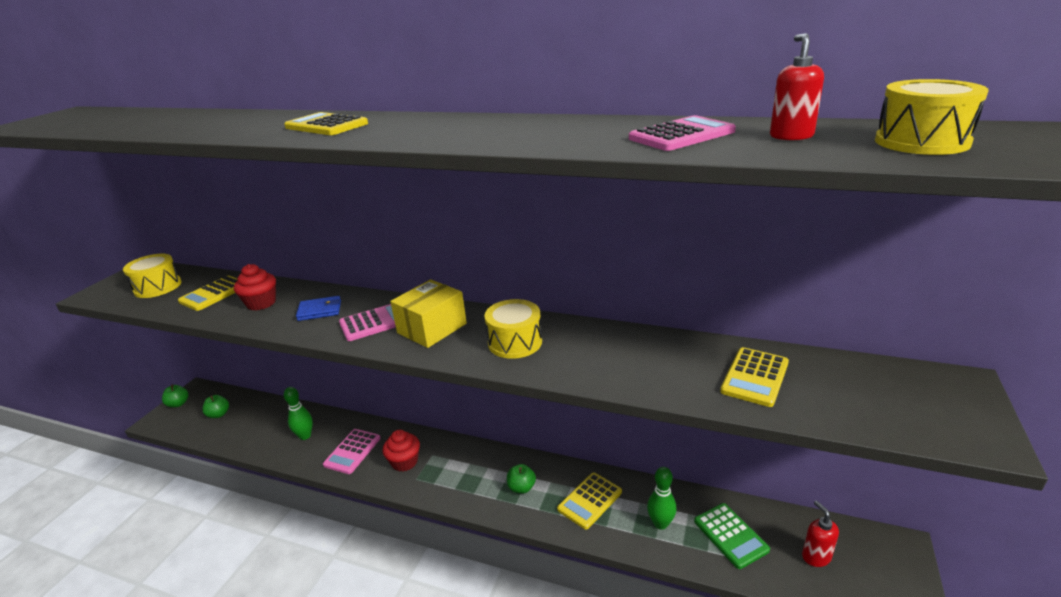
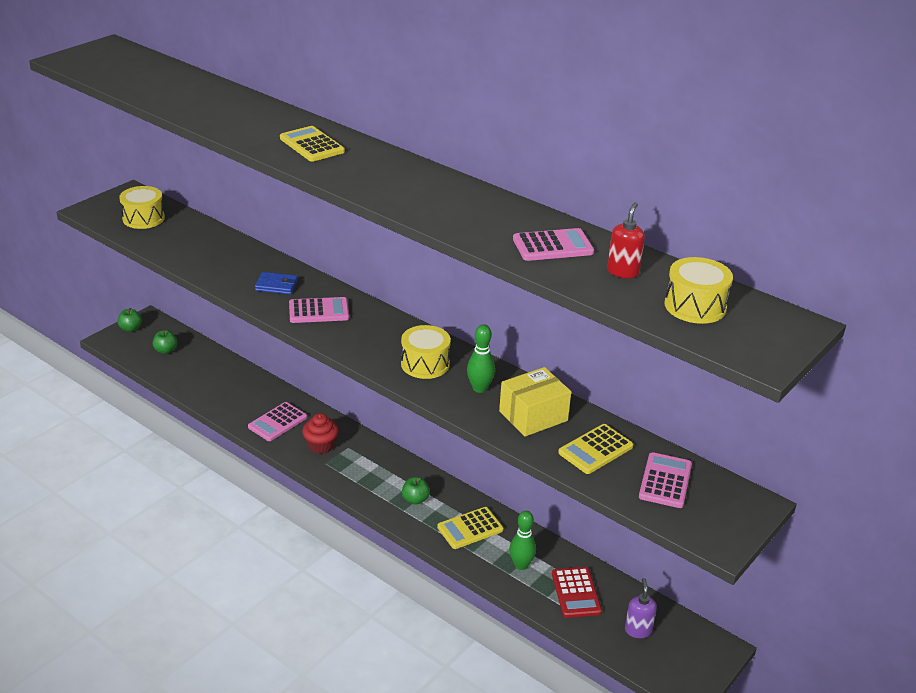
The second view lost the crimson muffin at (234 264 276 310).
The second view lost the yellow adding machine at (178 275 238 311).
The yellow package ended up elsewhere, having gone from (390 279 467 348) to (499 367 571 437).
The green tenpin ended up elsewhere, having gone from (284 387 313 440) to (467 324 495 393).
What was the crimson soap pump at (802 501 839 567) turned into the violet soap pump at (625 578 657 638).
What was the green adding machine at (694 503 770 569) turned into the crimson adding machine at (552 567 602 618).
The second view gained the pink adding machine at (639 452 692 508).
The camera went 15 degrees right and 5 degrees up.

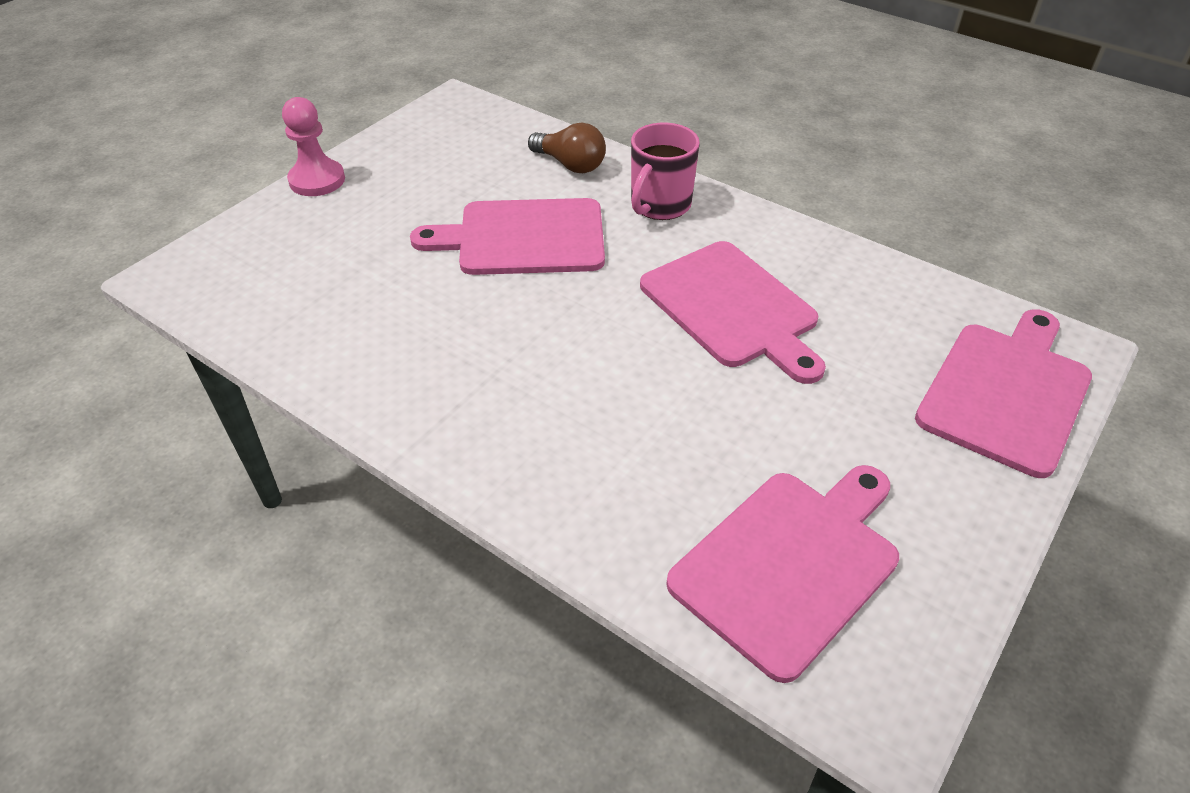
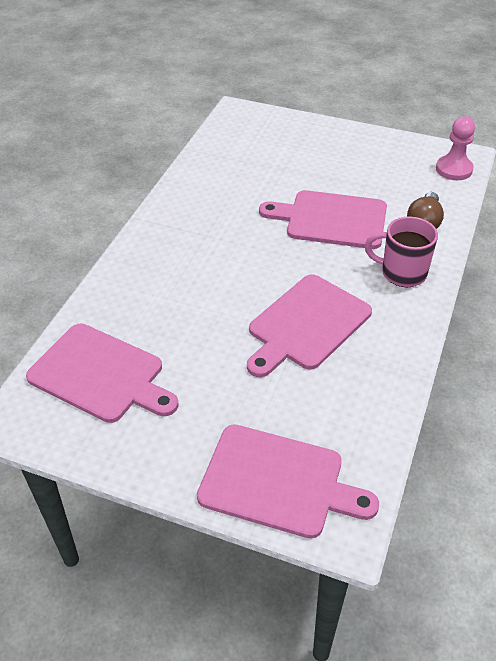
The pink game pawn ended up elsewhere, having gone from (282 97 345 196) to (436 116 475 180).
The pink bread board at (410 198 605 275) ended up facing another way, 60 degrees counterclockwise from before.
The camera went 75 degrees right and 0 degrees up.

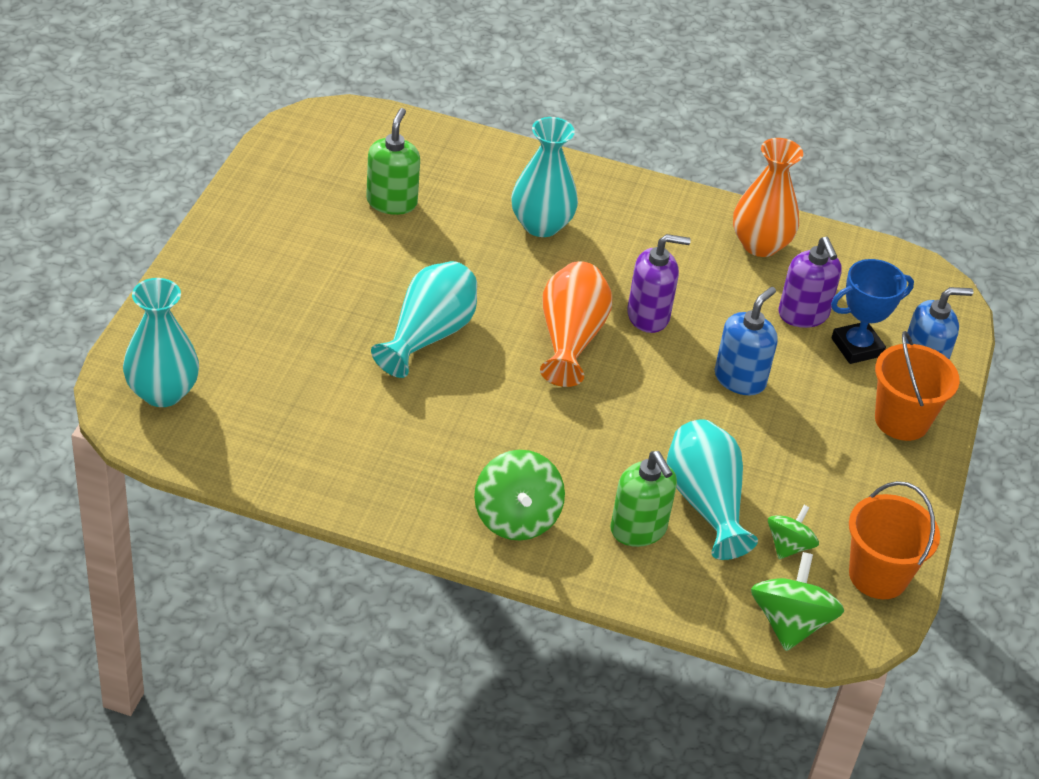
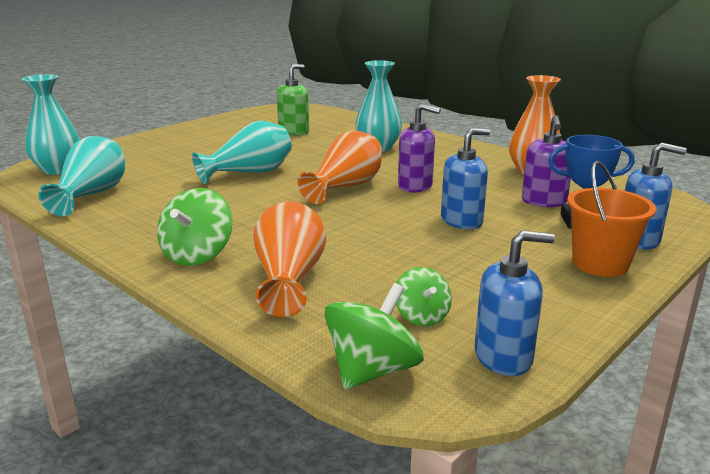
The aqua flower vase ended up elsewhere, having gone from (667 419 758 560) to (38 136 125 216).
Where the green soap pump stood at (610 451 677 547), the orange-coloured flower vase came to stand at (253 202 326 317).
Where the orange-coloured pail stood at (849 481 940 599), the royal blue soap pump came to stand at (475 230 555 376).
The green spinning top at (768 505 819 559) ended up facing another way, 105 degrees clockwise from before.
The camera went 30 degrees right and 20 degrees down.

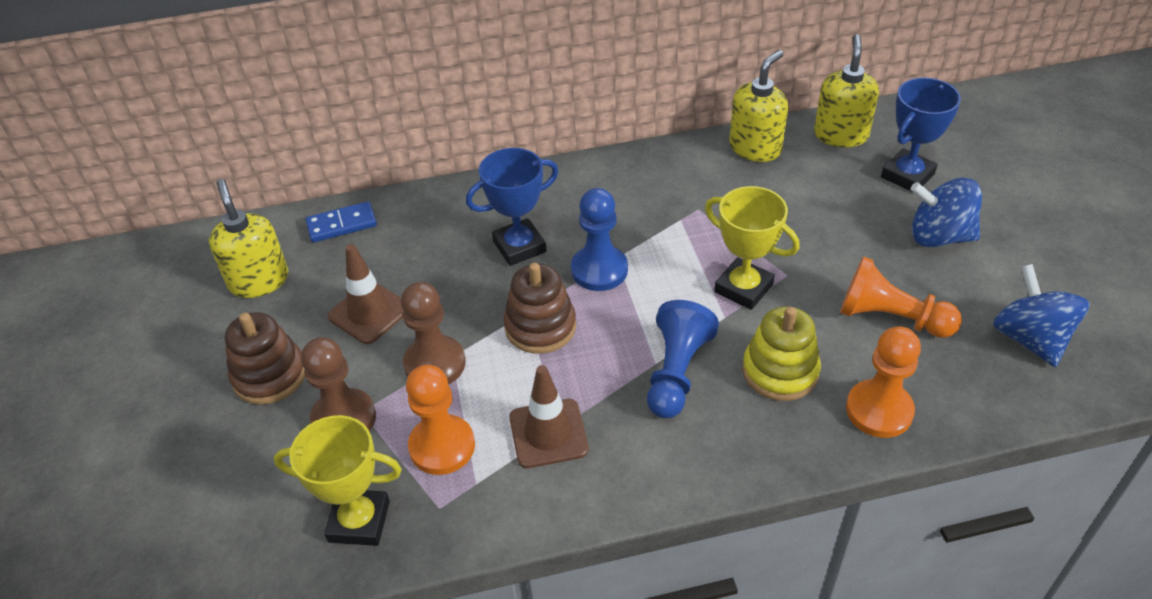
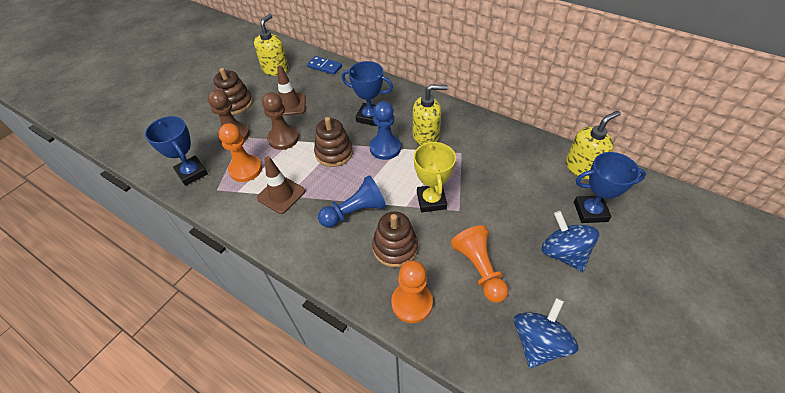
The yellow soap pump ended up elsewhere, having gone from (729 50 788 162) to (413 84 448 145).
What was the yellow ring stacker at (742 306 821 401) turned into the russet ring stacker at (372 212 418 267).
What was the yellow award cup at (274 415 402 546) turned into the royal blue award cup at (145 116 208 186).
The camera went 45 degrees right and 5 degrees up.

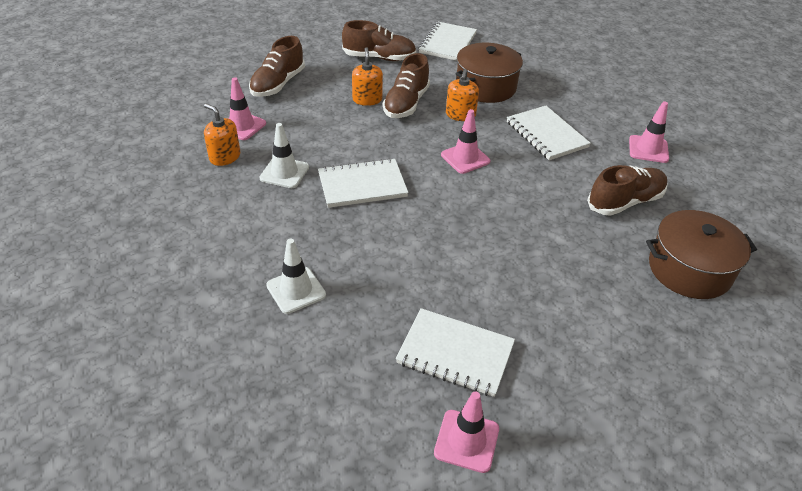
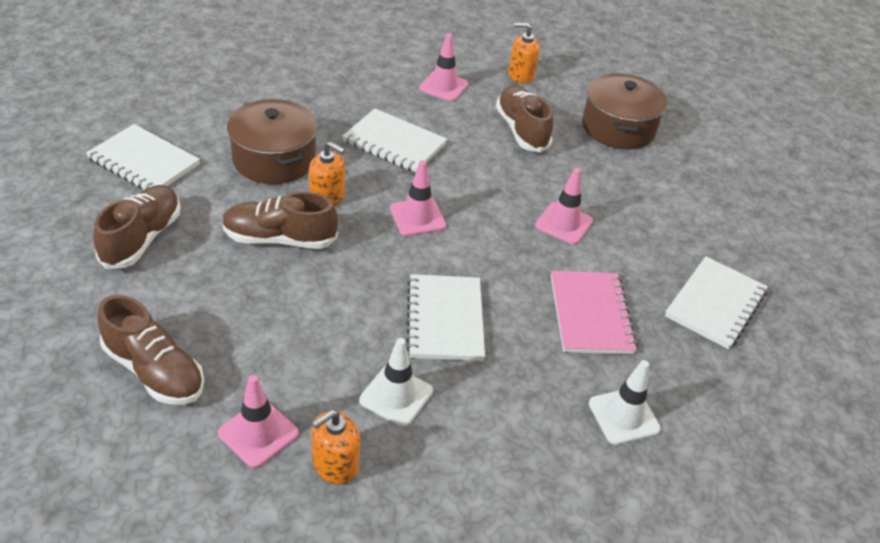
The orange-coloured soap pump ended up elsewhere, having gone from (352 47 383 106) to (509 23 540 84).
The russet lace-up shoe at (383 53 430 118) ended up facing another way, 150 degrees clockwise from before.
The snow-white notepad at (507 106 591 160) ended up facing another way, 45 degrees clockwise from before.
The pink traffic cone ended up elsewhere, having gone from (434 391 499 473) to (535 168 593 245).
The second view gained the pink notepad at (551 271 637 354).
The camera went 80 degrees left and 0 degrees up.

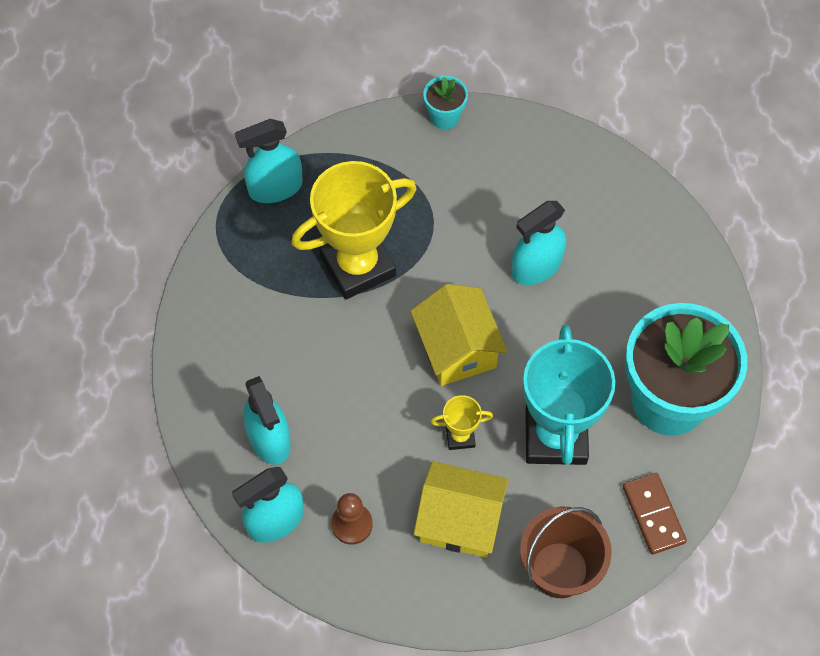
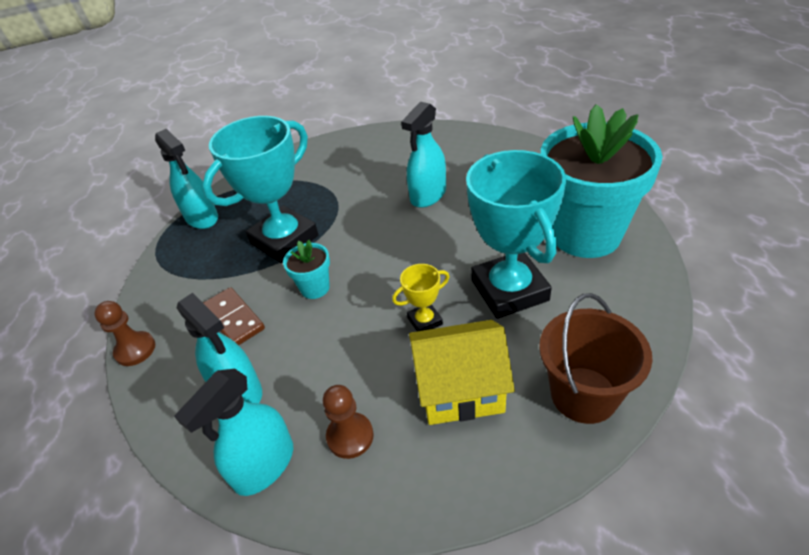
The aqua potted plant ended up elsewhere, having gone from (423 76 468 129) to (283 240 330 299).
The aqua spray bottle at (235 119 303 203) ended up facing another way, 90 degrees counterclockwise from before.
What was the yellow award cup at (291 161 417 299) turned into the aqua award cup at (202 116 318 263).
The second view lost the yellow house at (411 284 507 386).
The russet domino tile ended up elsewhere, having gone from (623 473 687 554) to (203 287 265 345).
The second view gained the russet game pawn at (94 301 155 366).
The camera went 15 degrees left and 20 degrees down.

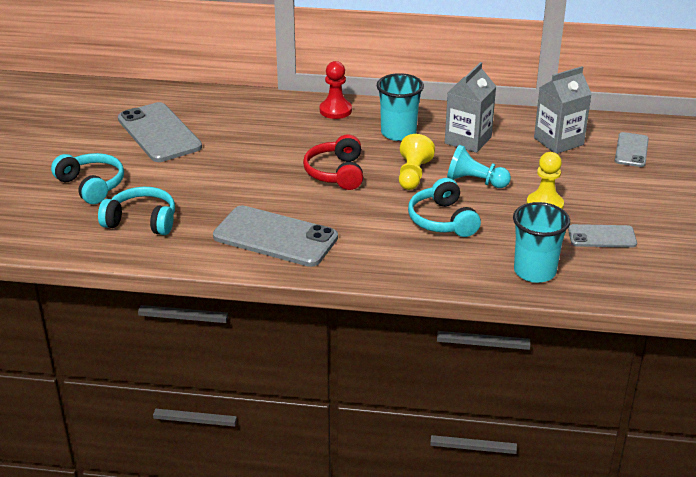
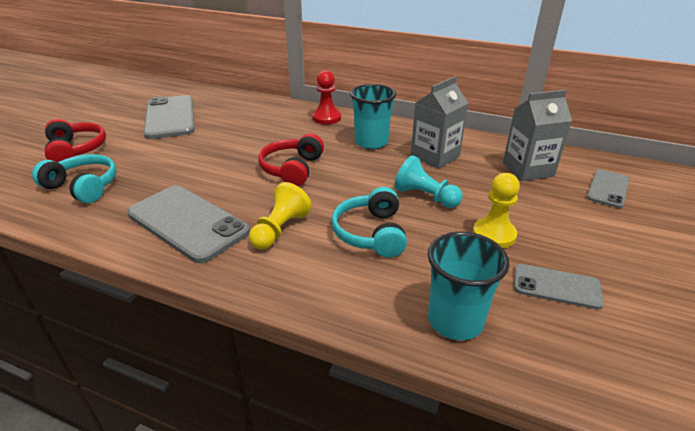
The yellow game pawn ended up elsewhere, having gone from (399 134 435 190) to (249 182 312 250).
What was the aqua headphones at (51 153 124 204) turned into the crimson headphones at (45 119 106 162).
The camera went 15 degrees right and 0 degrees up.

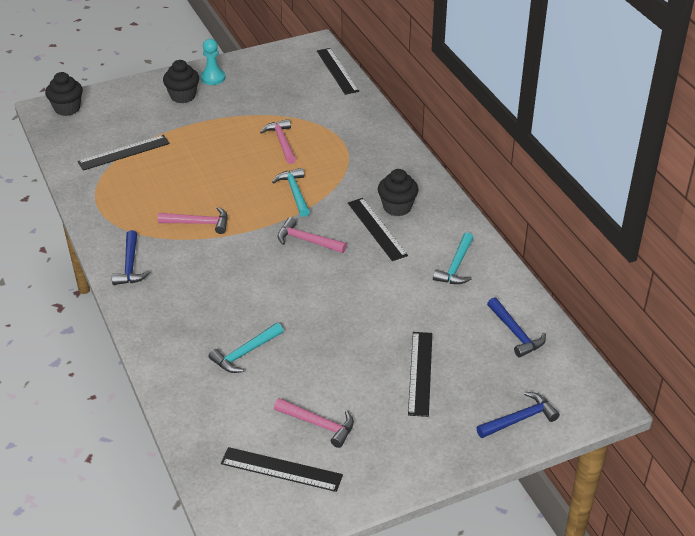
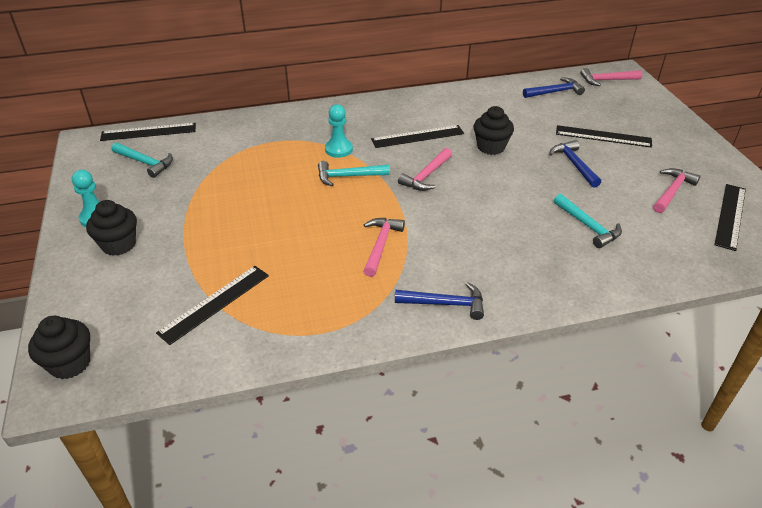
The pink hammer ended up elsewhere, having gone from (260 119 296 164) to (580 68 642 86).
The black ruler at (78 135 170 171) ended up facing another way, 60 degrees clockwise from before.
The black muffin ended up elsewhere, having gone from (378 169 418 216) to (474 106 514 155).
The aqua hammer ended up elsewhere, having gone from (433 232 473 284) to (112 142 173 178).
The royal blue hammer ended up elsewhere, having gone from (477 392 560 438) to (549 140 601 188).
The second view gained the aqua game pawn at (325 104 353 158).
The camera went 80 degrees left and 0 degrees up.

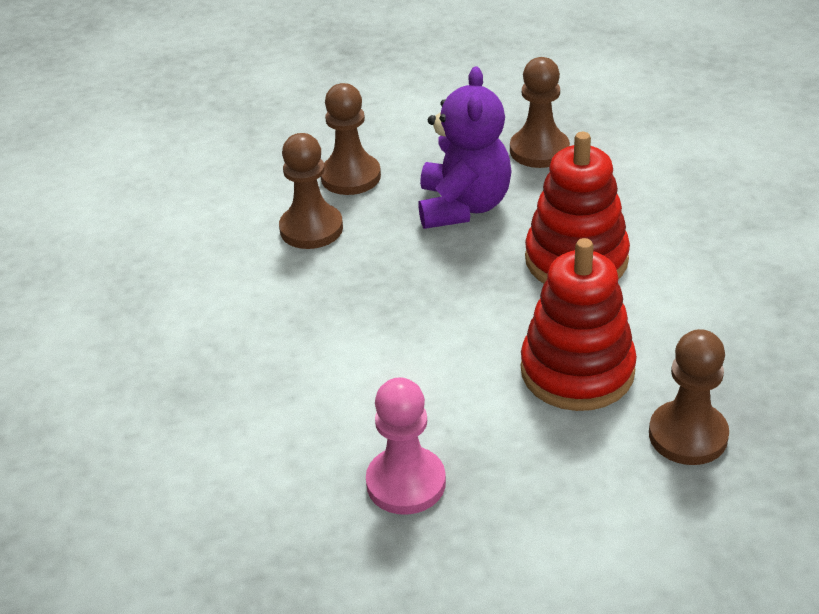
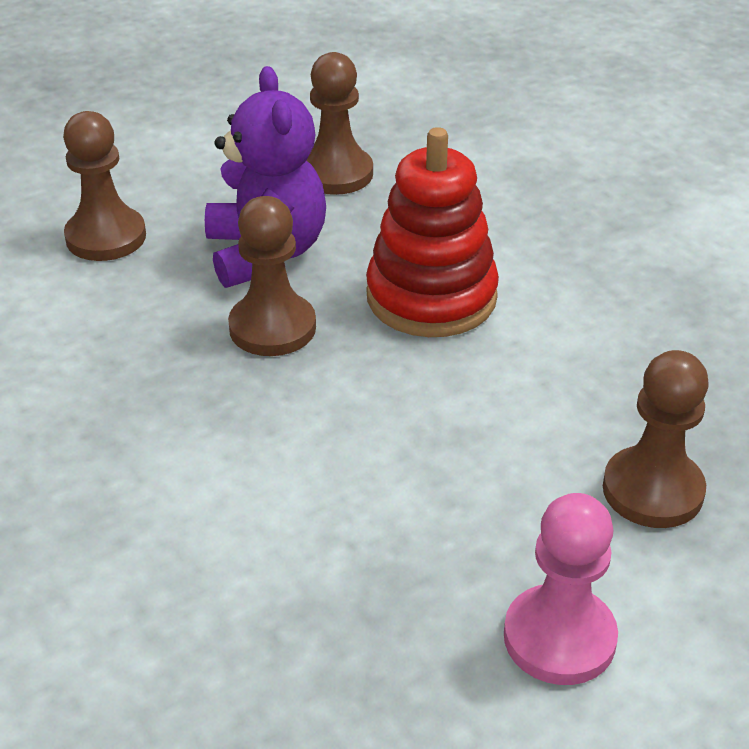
The russet game pawn ended up elsewhere, having gone from (279 133 343 249) to (228 196 316 356).
The second view lost the crimson ring stacker at (521 238 637 411).
The pink game pawn ended up elsewhere, having gone from (366 377 446 515) to (504 493 618 685).
The camera went 20 degrees left and 0 degrees up.

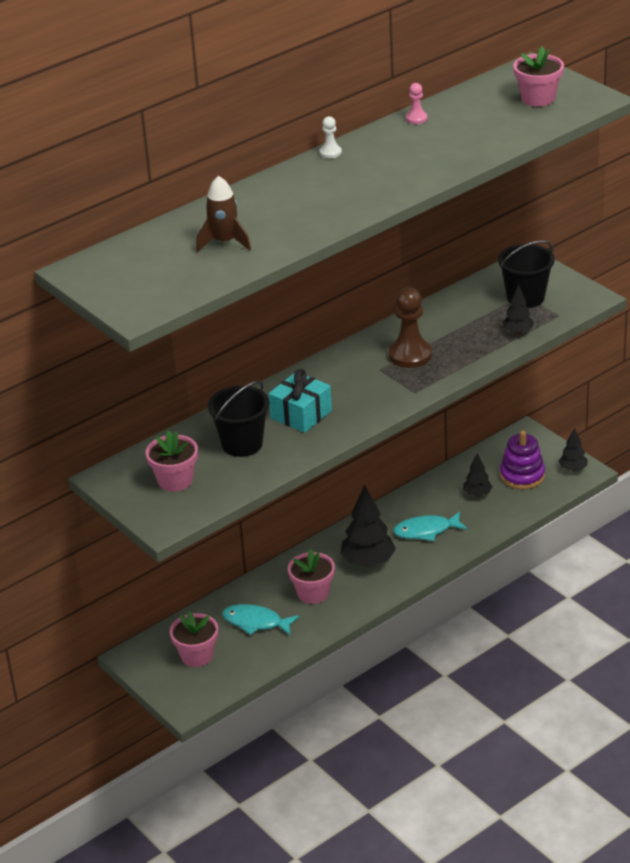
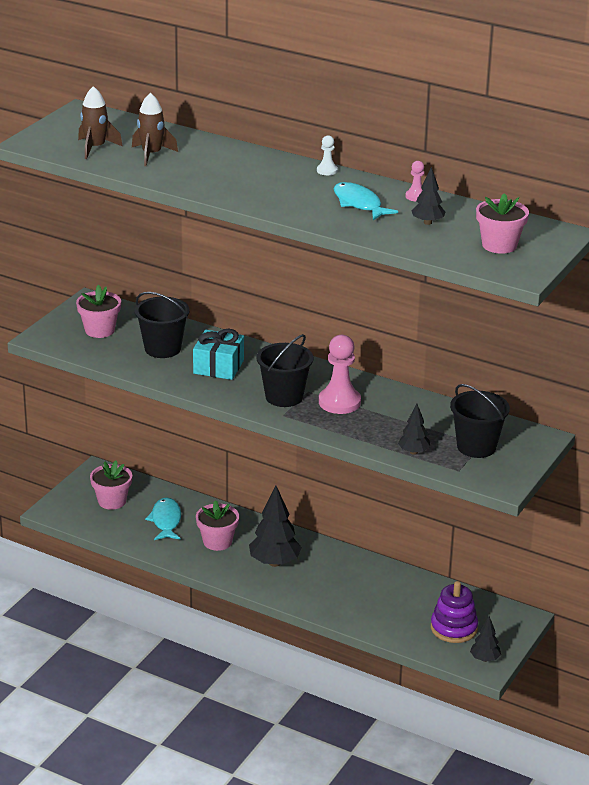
What was the russet game pawn at (388 287 432 368) turned into the pink game pawn at (319 335 361 414).
The black fir tree ended up elsewhere, having gone from (463 453 492 497) to (412 167 445 225).
The aqua toy fish ended up elsewhere, having gone from (393 511 467 541) to (334 182 398 220).
The second view gained the russet rocket at (78 86 123 159).
The second view gained the black pail at (256 334 314 407).
The camera went 65 degrees right and 5 degrees down.

